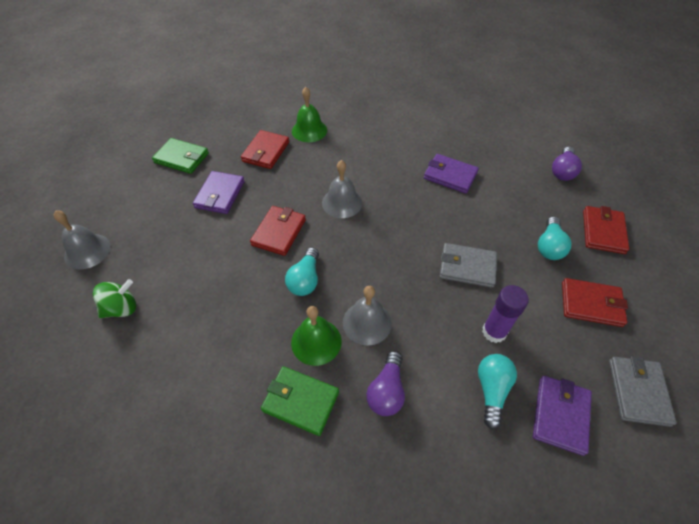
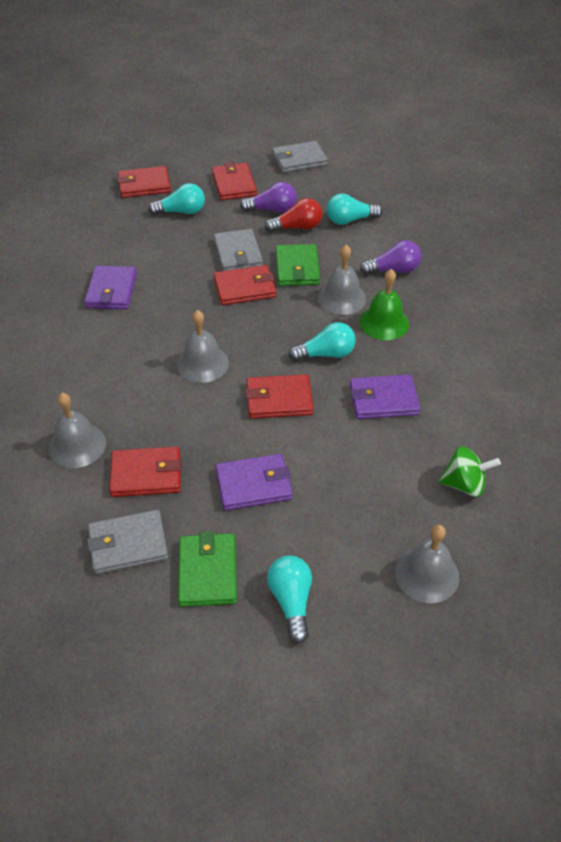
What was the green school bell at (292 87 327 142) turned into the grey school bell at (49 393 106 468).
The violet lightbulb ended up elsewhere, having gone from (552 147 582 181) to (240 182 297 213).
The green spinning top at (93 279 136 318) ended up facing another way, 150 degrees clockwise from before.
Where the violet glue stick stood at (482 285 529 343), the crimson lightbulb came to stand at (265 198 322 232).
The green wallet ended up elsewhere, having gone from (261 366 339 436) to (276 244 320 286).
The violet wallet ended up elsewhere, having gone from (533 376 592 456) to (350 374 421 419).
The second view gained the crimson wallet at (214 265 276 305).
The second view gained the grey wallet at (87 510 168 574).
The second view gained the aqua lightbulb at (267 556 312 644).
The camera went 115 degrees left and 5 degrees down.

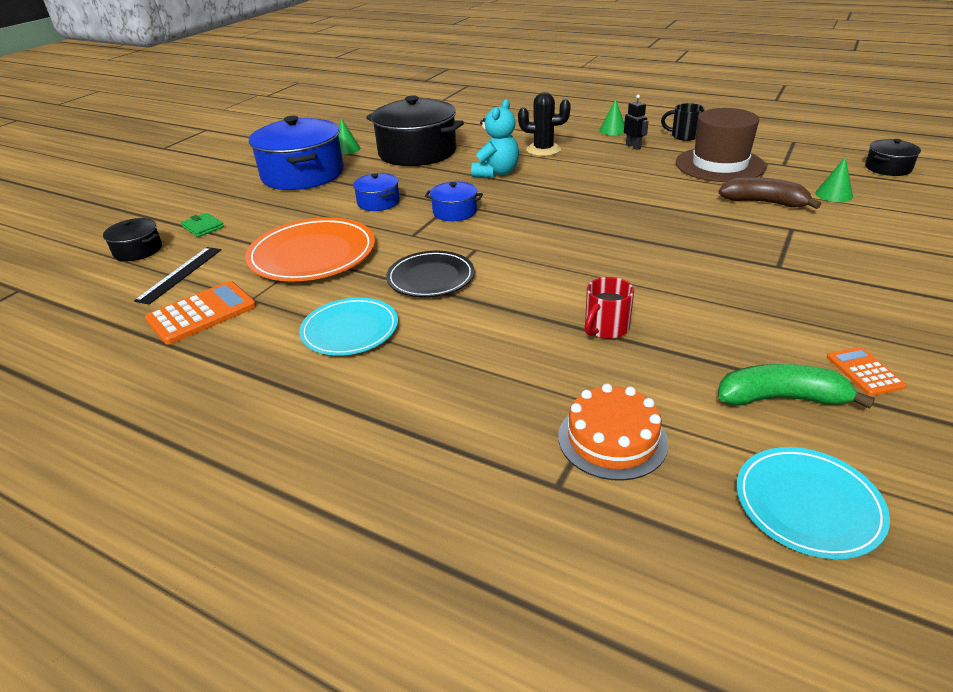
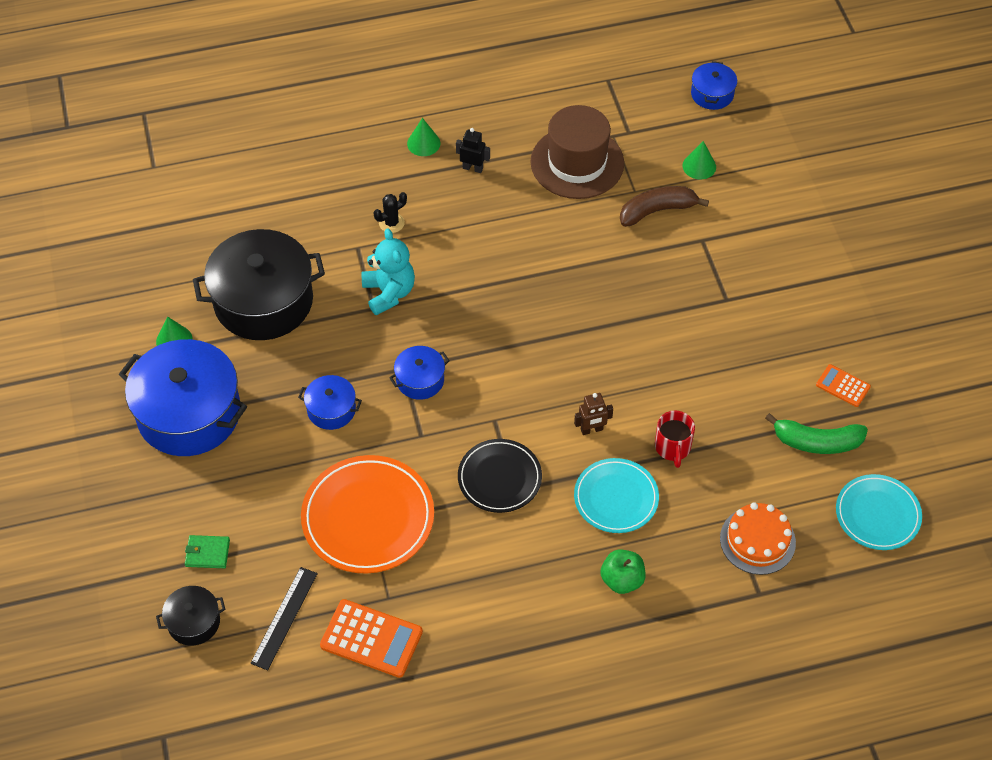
The size of the black cactus at (518 92 571 156) changed by a factor of 0.62.
The second view lost the black mug at (661 103 704 141).
What was the black stockpot at (865 139 921 176) turned into the royal blue stockpot at (691 61 737 110).
The black ruler at (134 247 221 304) ended up facing another way, 45 degrees clockwise from before.
The orange-coloured adding machine at (145 281 256 345) ended up facing another way, 105 degrees clockwise from before.
The aqua dinner plate ended up elsewhere, having gone from (299 297 398 356) to (574 458 659 533).
The green banana fruit at (718 364 875 409) ended up facing another way, 135 degrees counterclockwise from before.
The second view gained the russet robot figure at (574 393 613 435).
The second view gained the green apple at (600 549 646 594).
The camera went 45 degrees left and 20 degrees up.

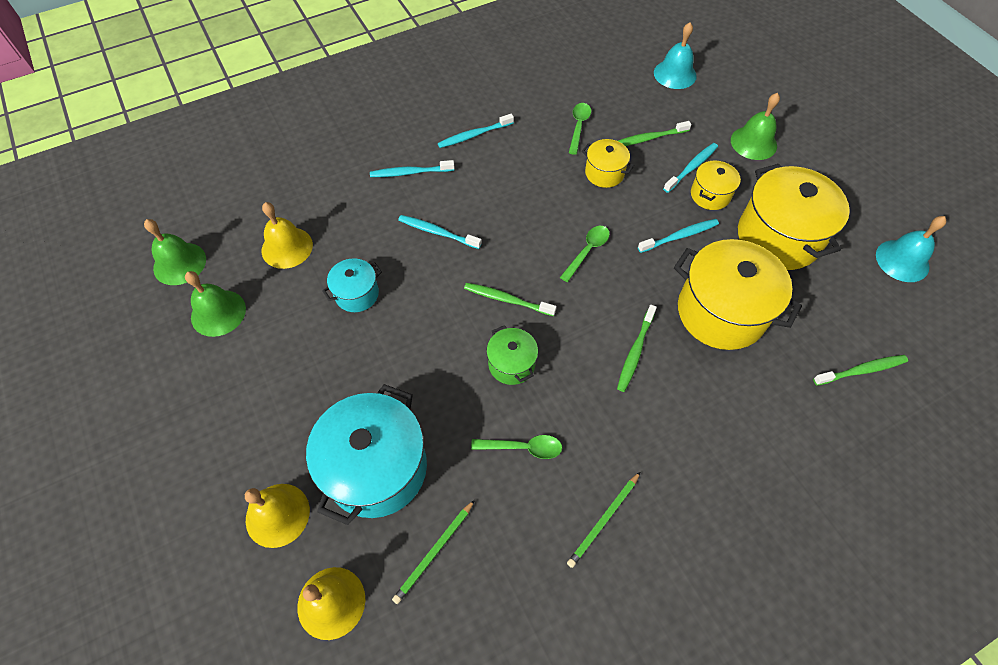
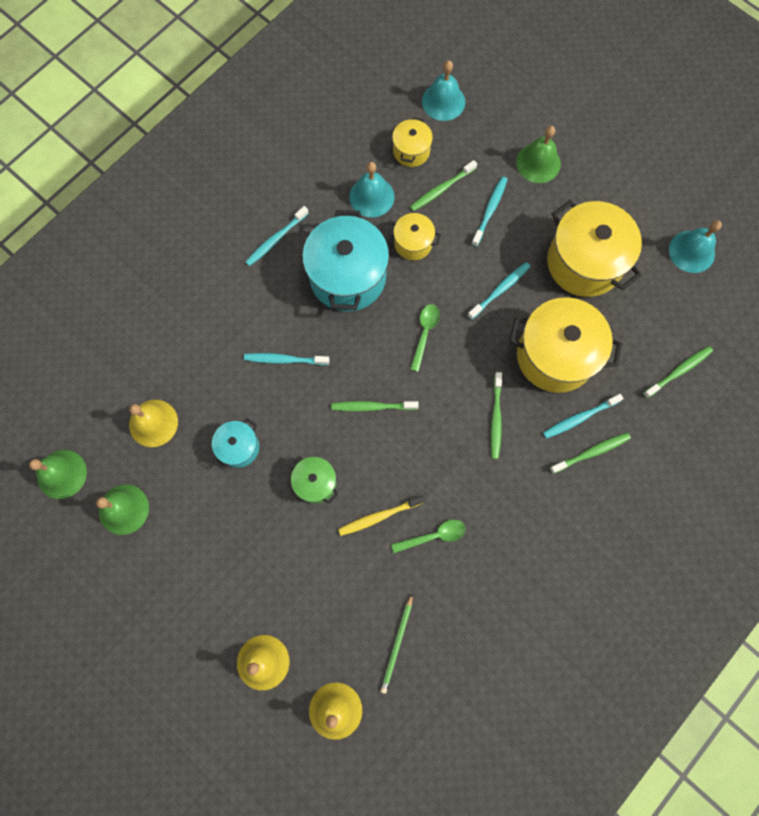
Where the green tablespoon stood at (569 103 591 155), the aqua school bell came to stand at (349 162 394 217).
The aqua tooth brush ended up elsewhere, having gone from (370 160 455 177) to (543 394 624 439).
The yellow stockpot ended up elsewhere, having gone from (691 161 741 210) to (392 117 433 167).
The green stockpot ended up elsewhere, having gone from (486 325 538 385) to (290 456 338 504).
The aqua stockpot ended up elsewhere, having gone from (306 384 427 525) to (302 210 389 311).
The second view lost the green wooden pencil at (567 472 640 568).
The second view gained the green tooth brush at (550 433 631 474).
The second view gained the yellow tooth brush at (338 496 424 536).
The camera went 20 degrees left and 15 degrees up.

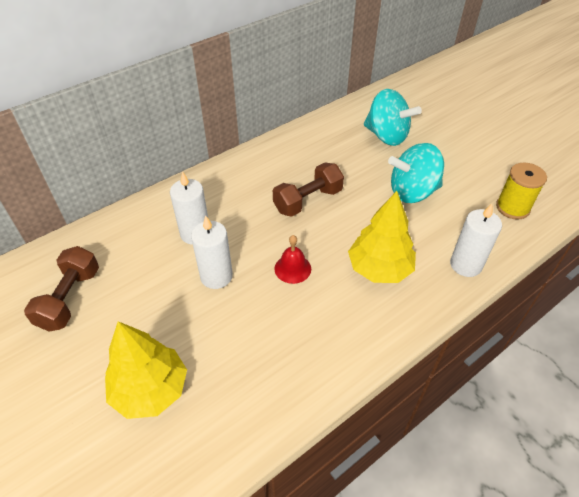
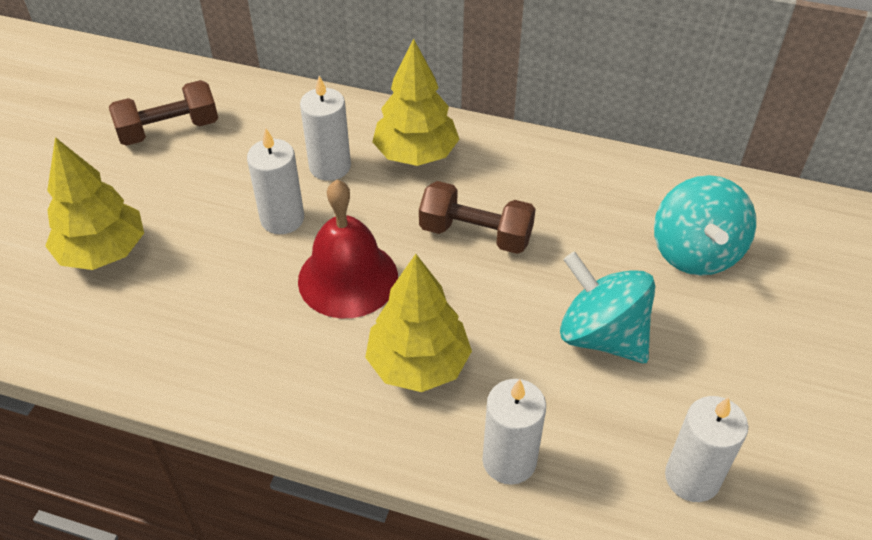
Where the yellow bobbin stood at (496 162 547 220), the snow-white pillar candle came to stand at (665 396 748 502).
The size of the crimson school bell at (274 235 311 284) changed by a factor of 1.87.
The second view gained the yellow fir tree at (372 39 459 166).
The camera went 55 degrees right and 0 degrees up.

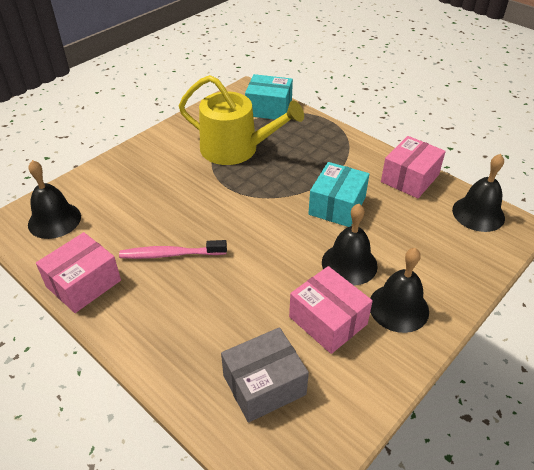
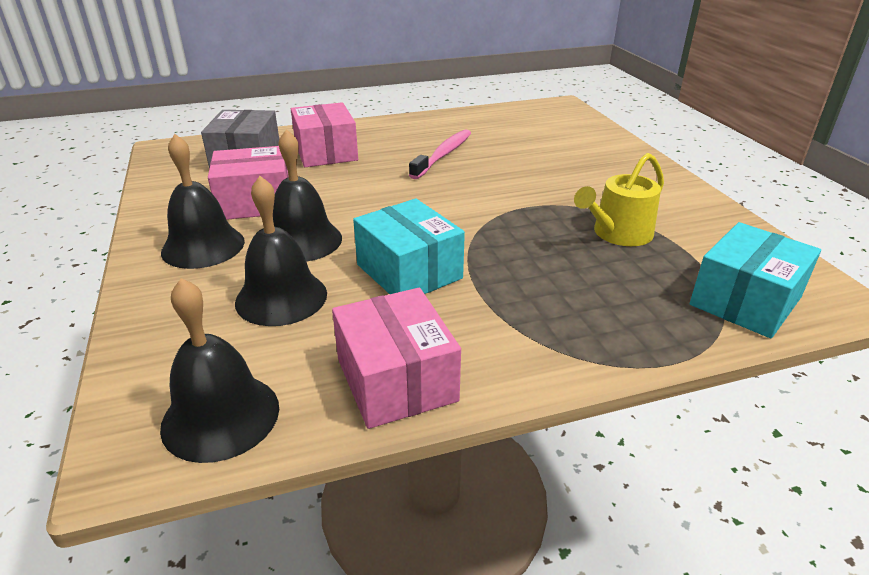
The size of the yellow watering pot at (179 75 304 165) changed by a factor of 0.60.
The black school bell ended up elsewhere, having gone from (28 160 81 239) to (235 176 327 326).
The pink package ended up elsewhere, having gone from (36 232 121 313) to (291 102 358 167).
The camera went 120 degrees right and 10 degrees down.

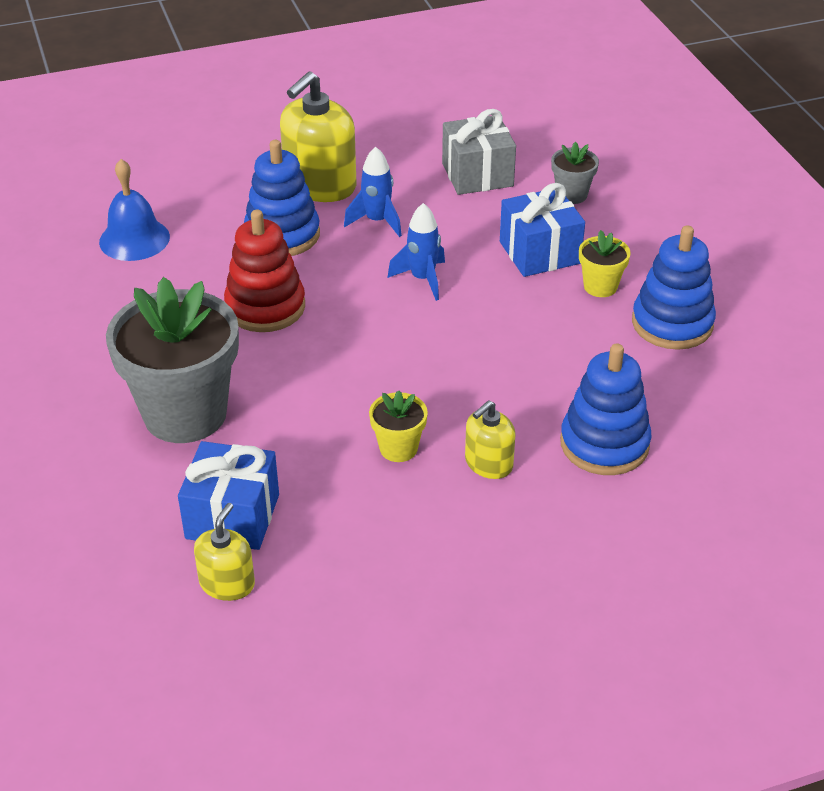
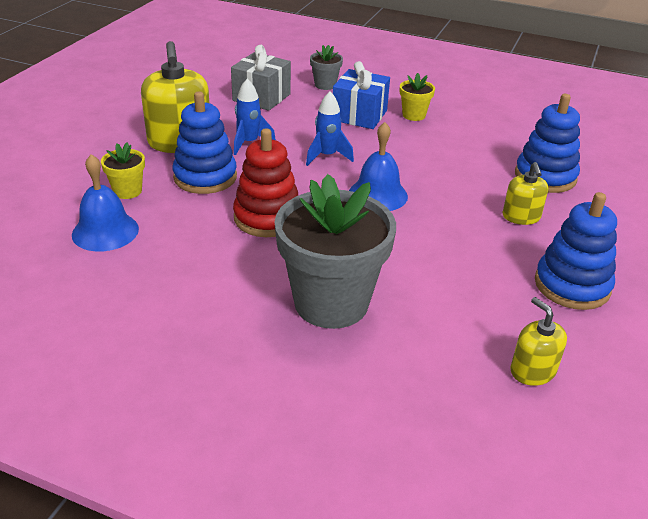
The royal blue ring stacker ended up elsewhere, having gone from (632 225 716 350) to (535 192 617 310).
The yellow potted plant ended up elsewhere, having gone from (369 390 428 462) to (101 143 145 199).
The second view lost the royal blue present at (178 441 279 550).
The second view gained the royal blue school bell at (349 122 408 211).
The camera went 50 degrees left and 5 degrees down.

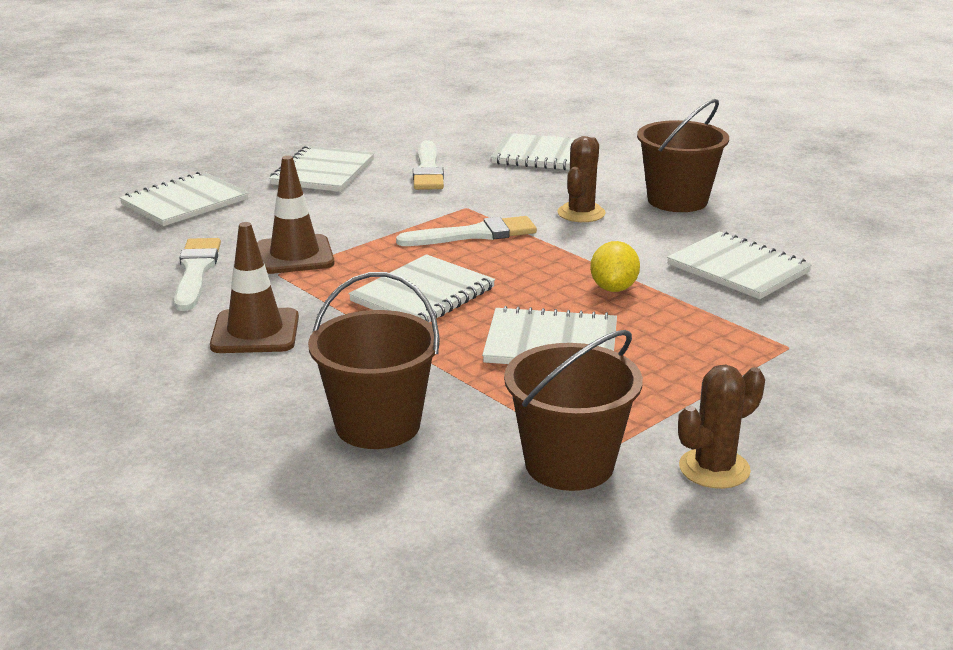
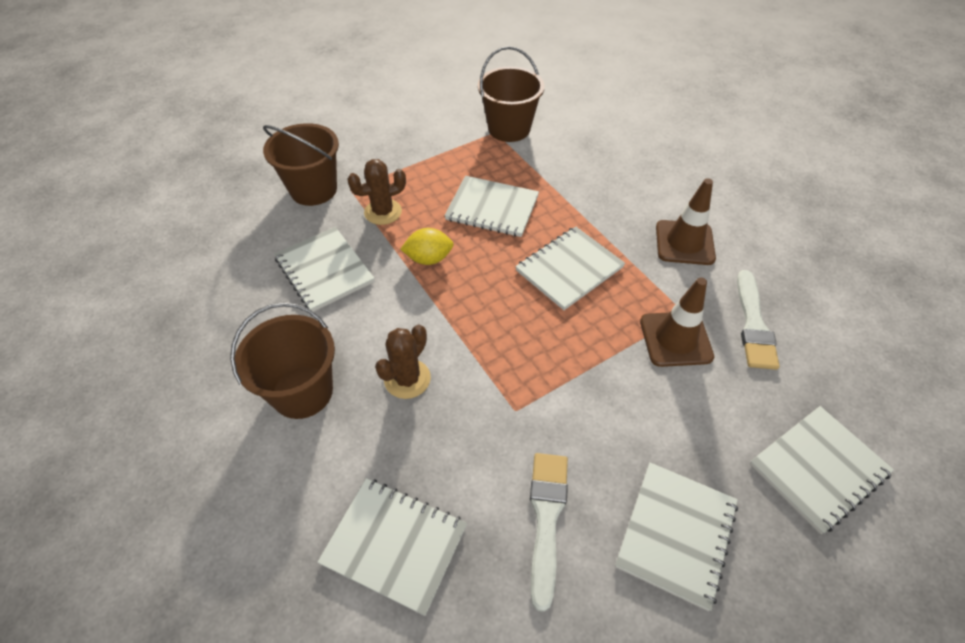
The second view lost the snow-white brush at (396 216 537 246).
The yellow citrus fruit at (590 241 640 292) ended up facing another way, 60 degrees clockwise from before.
The russet pail ended up elsewhere, having gone from (308 272 440 449) to (263 123 339 206).
The russet cactus ended up elsewhere, having gone from (678 365 765 489) to (347 159 406 225).
The camera went 170 degrees left and 25 degrees up.

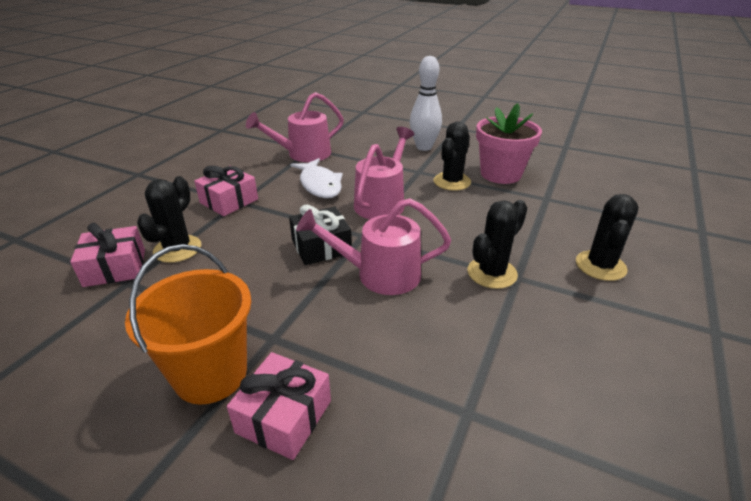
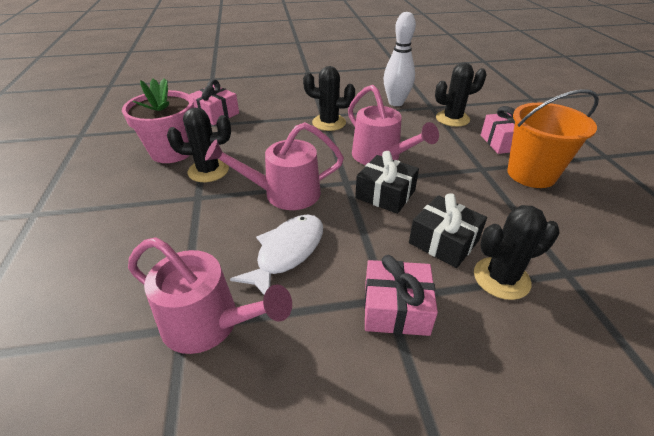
The snow-white tenpin ended up elsewhere, having gone from (410 56 442 151) to (383 12 416 106).
The black cactus ended up elsewhere, having gone from (576 194 639 281) to (435 63 487 127).
The pink present ended up elsewhere, having gone from (70 223 145 287) to (189 79 239 125).
The second view gained the black present at (409 193 487 268).
The camera went 125 degrees left and 5 degrees up.

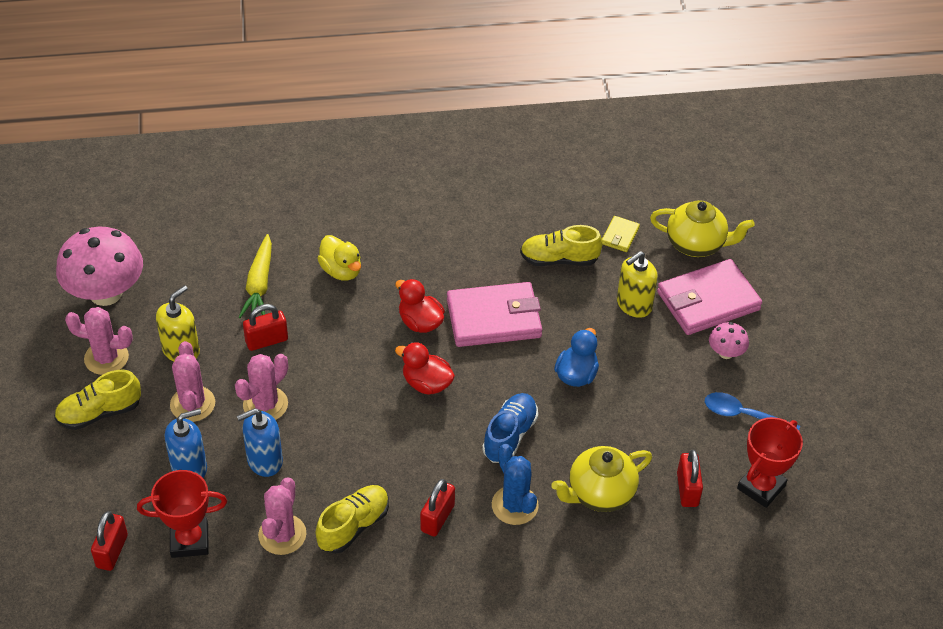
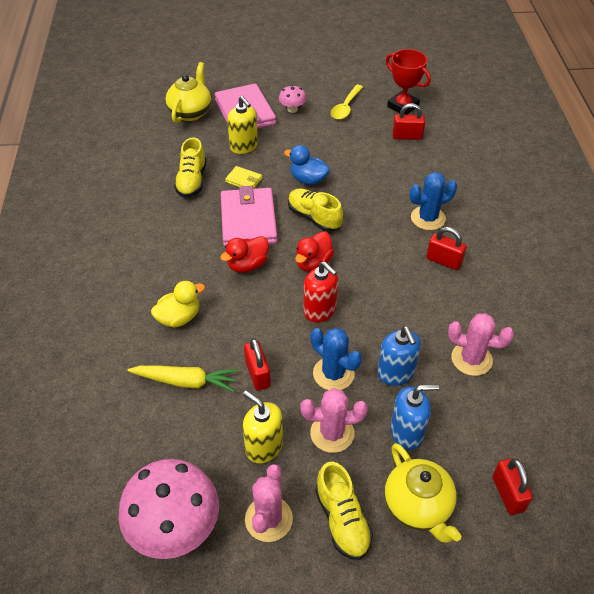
The yellow wallet ended up elsewhere, having gone from (602 216 640 252) to (225 166 262 189).
What was the pink cactus at (235 354 288 420) turned into the royal blue cactus at (311 328 362 390).
What was the royal blue tablespoon at (705 392 800 430) turned into the yellow tablespoon at (331 85 363 120).
The second view lost the royal blue lace-up shoe at (482 393 538 463).
The royal blue soap pump at (165 409 207 478) ended up facing another way, 105 degrees clockwise from before.
The yellow china teapot ended up elsewhere, having gone from (551 446 652 512) to (385 443 461 543).
The second view lost the crimson award cup at (137 470 227 558).
The yellow lace-up shoe ended up elsewhere, having gone from (316 485 389 554) to (288 188 343 232).
The crimson small lock at (91 511 128 571) ended up facing another way, 60 degrees clockwise from before.
The second view gained the crimson soap pump at (303 261 338 322).
The camera went 85 degrees left and 0 degrees up.

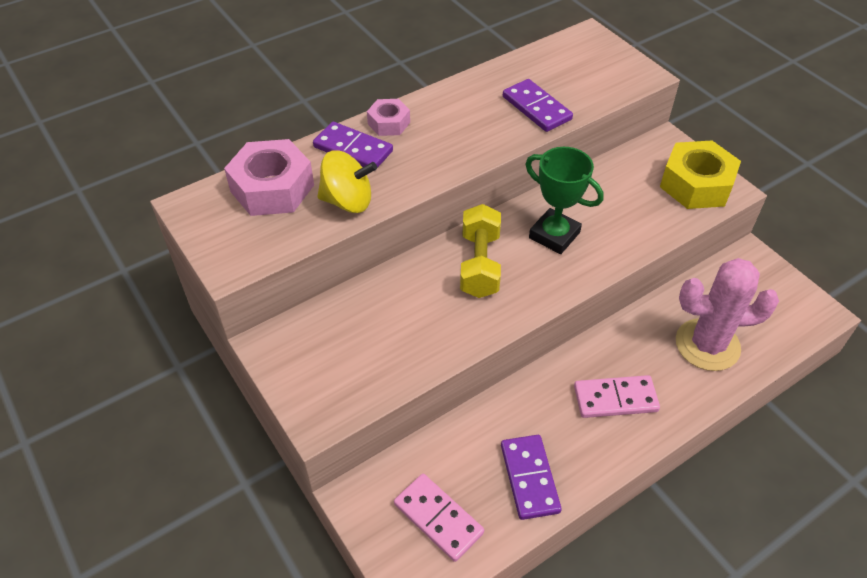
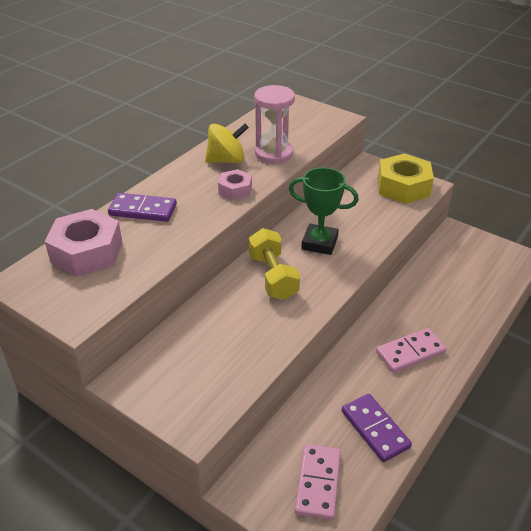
Where the violet domino tile stood at (503 79 573 132), the pink sand timer came to stand at (254 85 295 164).
The pink hex nut ended up elsewhere, having gone from (367 99 410 136) to (218 169 252 201).
The yellow spinning top ended up elsewhere, having gone from (317 150 377 213) to (205 124 249 163).
The second view lost the pink cactus at (676 258 779 371).
The pink domino tile at (394 474 484 562) ended up facing another way, 75 degrees clockwise from before.
The camera went 20 degrees left and 10 degrees down.

